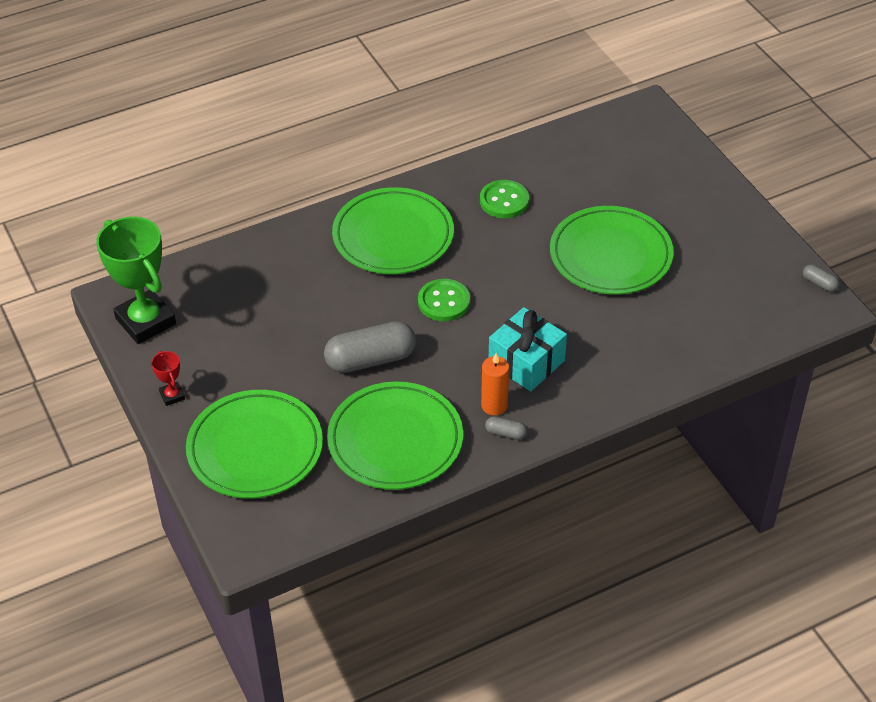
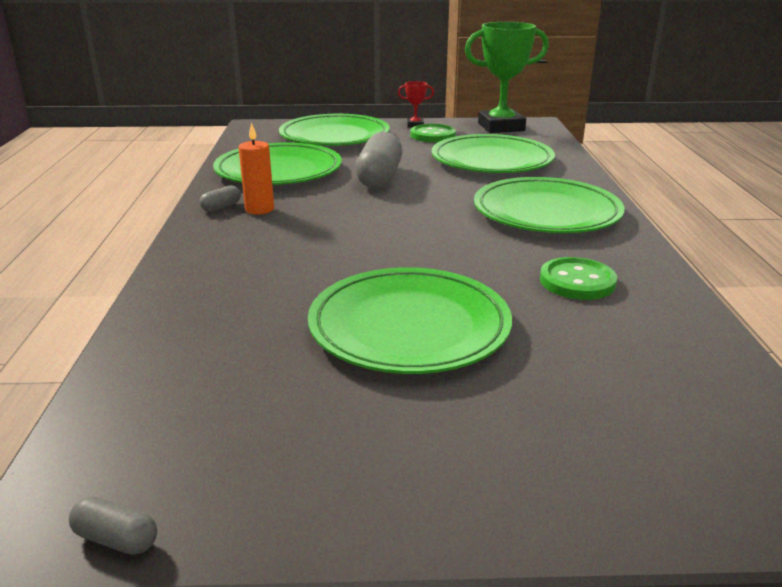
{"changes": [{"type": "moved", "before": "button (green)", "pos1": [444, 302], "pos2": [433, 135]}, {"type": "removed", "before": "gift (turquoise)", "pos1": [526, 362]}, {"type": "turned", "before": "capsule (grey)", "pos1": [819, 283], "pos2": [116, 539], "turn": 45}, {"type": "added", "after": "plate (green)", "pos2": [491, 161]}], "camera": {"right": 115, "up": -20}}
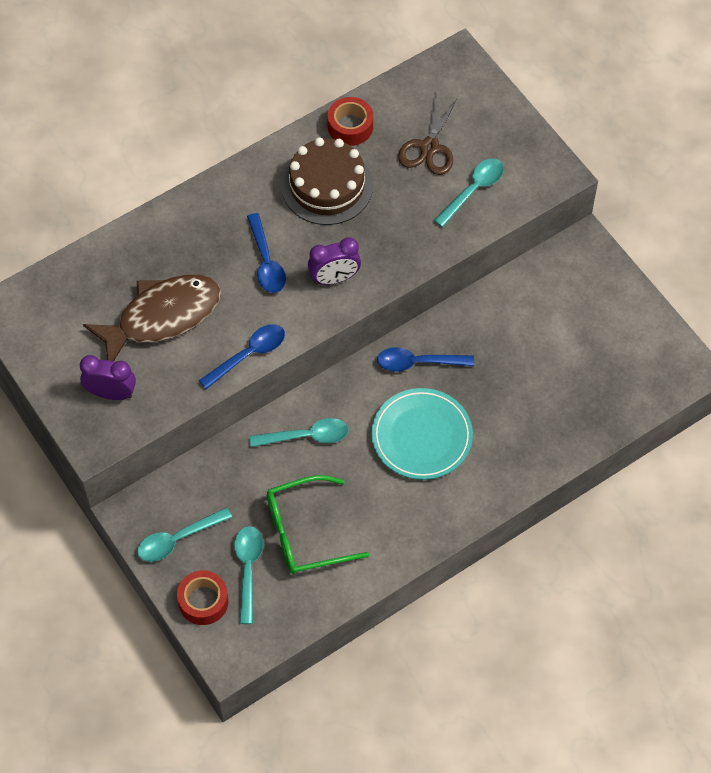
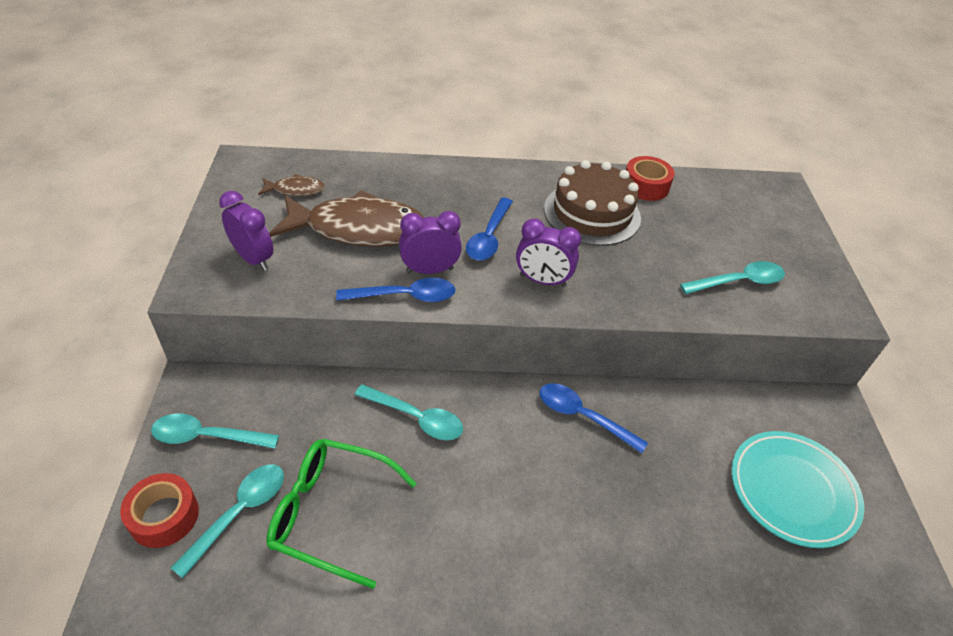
{"changes": [{"type": "moved", "before": "plate (turquoise)", "pos1": [421, 436], "pos2": [792, 491]}, {"type": "removed", "before": "scissors (brown)", "pos1": [429, 147]}, {"type": "added", "after": "fish (brown)", "pos2": [295, 190]}, {"type": "added", "after": "clock (purple)", "pos2": [430, 270]}], "camera": {"right": 30, "up": -15}}
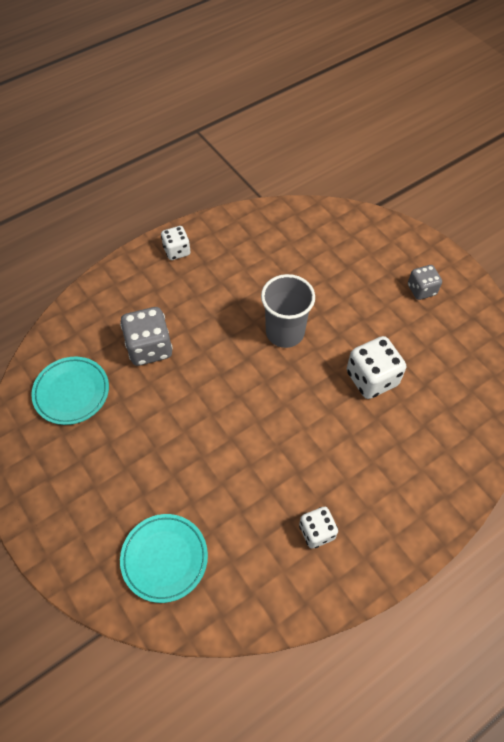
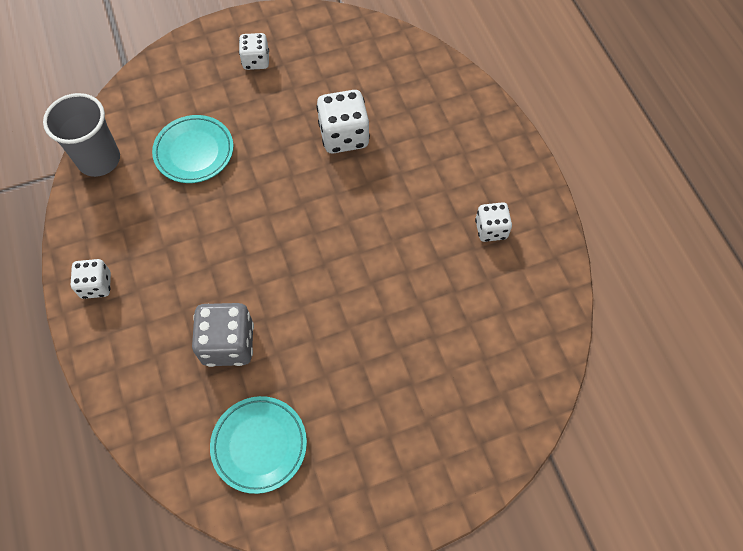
{"changes": [{"type": "moved", "before": "plate (turquoise)", "pos1": [164, 558], "pos2": [194, 152]}, {"type": "moved", "before": "cup (grey)", "pos1": [285, 332], "pos2": [99, 159]}, {"type": "recoloured", "before": "dice (grey)", "after": "dice (white)", "pos1": [421, 290], "pos2": [256, 61]}], "camera": {"right": -75, "up": 5}}
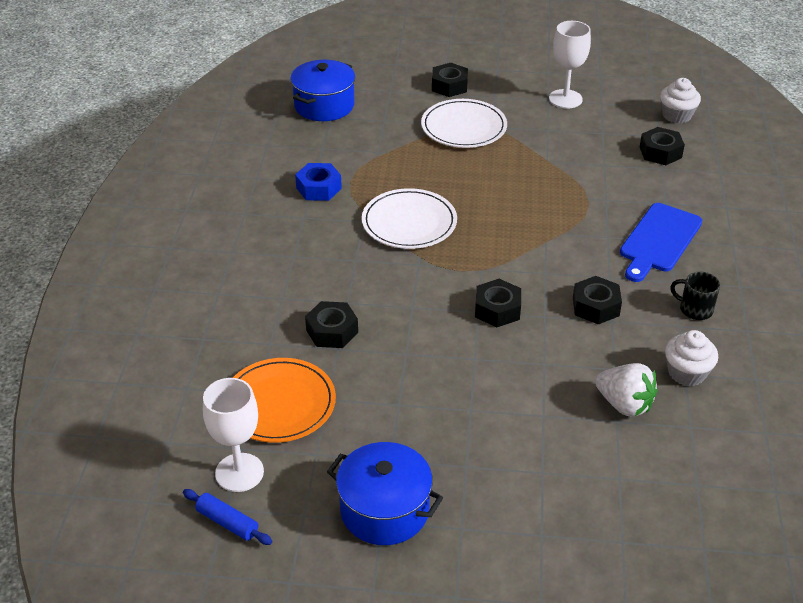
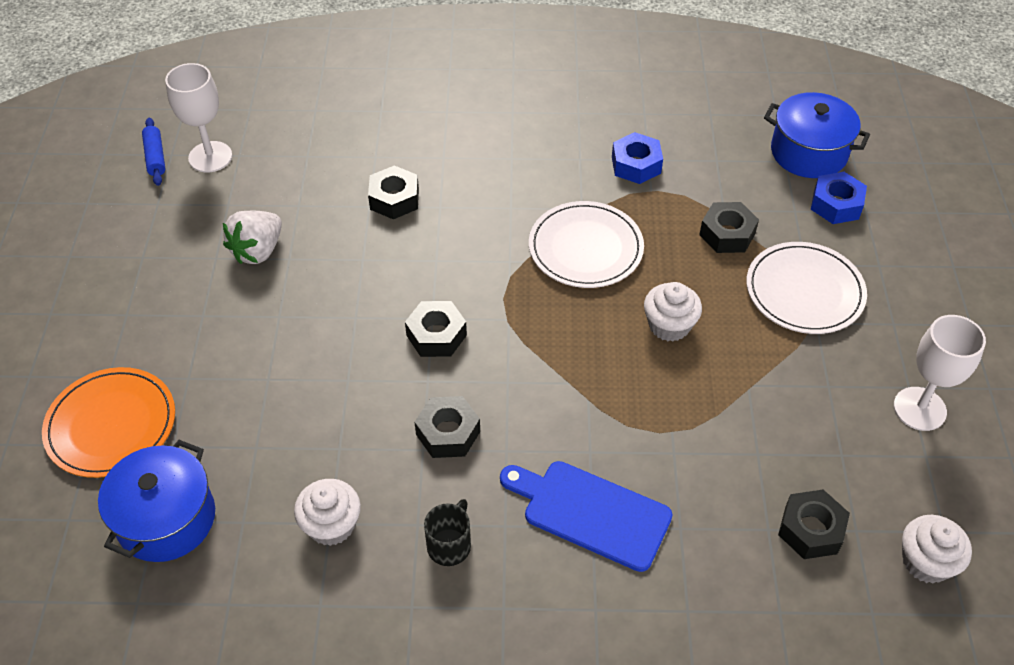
{"changes": [{"type": "turned", "before": "rolling pin (blue)", "pos1": [227, 522], "pos2": [155, 157], "turn": -45}, {"type": "moved", "before": "plate (orange)", "pos1": [279, 403], "pos2": [111, 425]}, {"type": "moved", "before": "pot (blue)", "pos1": [384, 510], "pos2": [166, 519]}, {"type": "moved", "before": "nut (black)", "pos1": [449, 86], "pos2": [727, 234]}, {"type": "moved", "before": "strawberry (white)", "pos1": [624, 404], "pos2": [258, 251]}, {"type": "added", "after": "cupcake (white)", "pos2": [669, 325]}, {"type": "added", "after": "nut (blue)", "pos2": [836, 204]}], "camera": {"right": 85, "up": 10}}
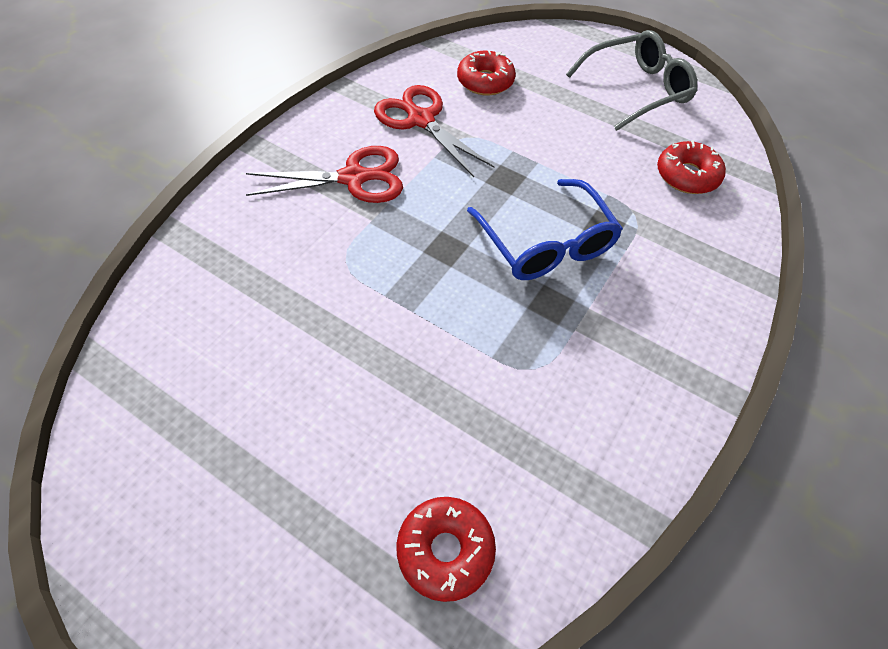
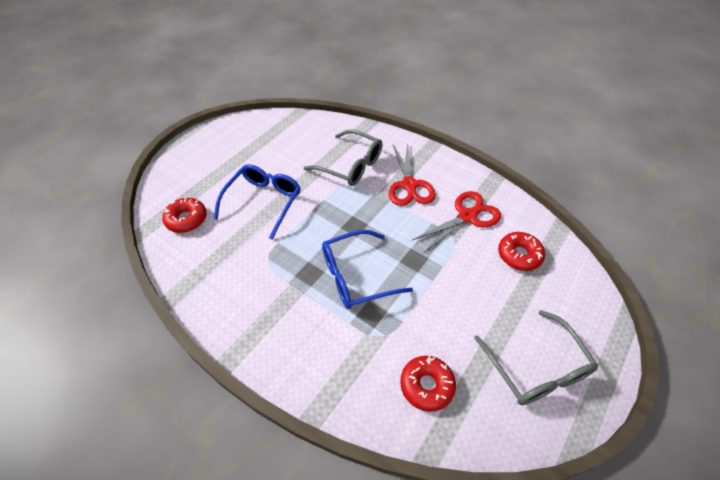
{"changes": [{"type": "added", "after": "glasses (blue)", "pos2": [263, 202]}, {"type": "added", "after": "glasses (grey)", "pos2": [350, 165]}], "camera": {"right": 95, "up": -5}}
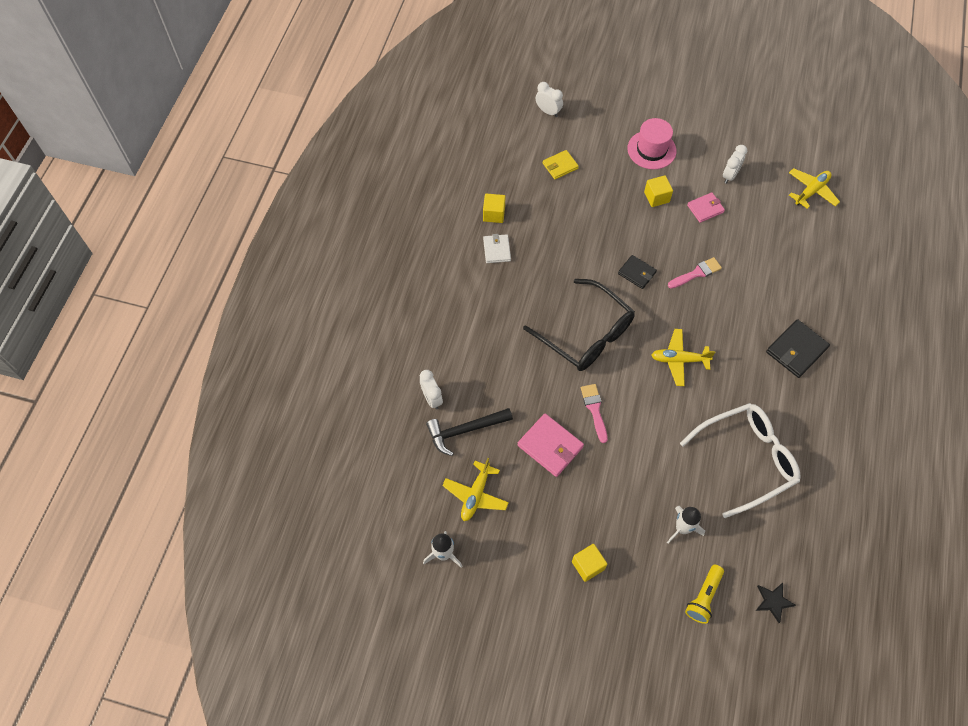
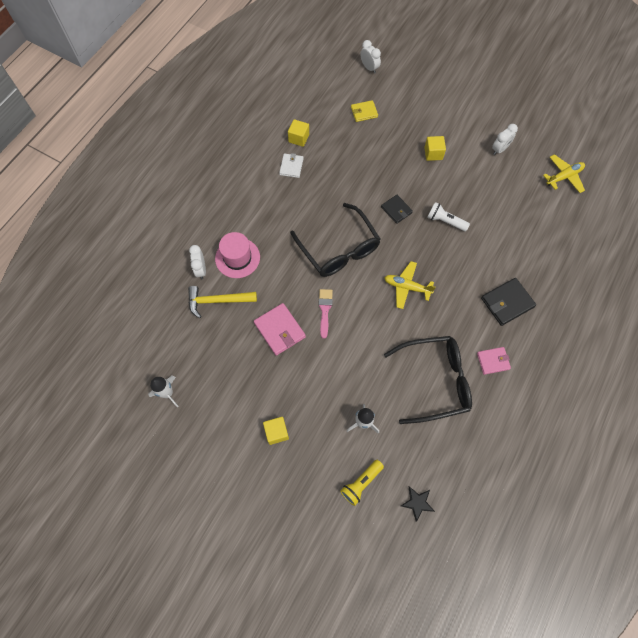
{"changes": [{"type": "recoloured", "before": "hammer (black)", "after": "hammer (yellow)", "pos1": [465, 430], "pos2": [218, 301]}, {"type": "removed", "before": "plane (yellow)", "pos1": [476, 495]}, {"type": "moved", "before": "hat (pink)", "pos1": [651, 150], "pos2": [237, 258]}, {"type": "replaced", "before": "brush (pink)", "after": "flashlight (white)", "pos1": [696, 273], "pos2": [445, 221]}, {"type": "recoloured", "before": "glasses (white)", "after": "glasses (black)", "pos1": [747, 459], "pos2": [436, 381]}, {"type": "moved", "before": "wallet (pink)", "pos1": [705, 208], "pos2": [493, 361]}], "camera": {"right": 15, "up": 5}}
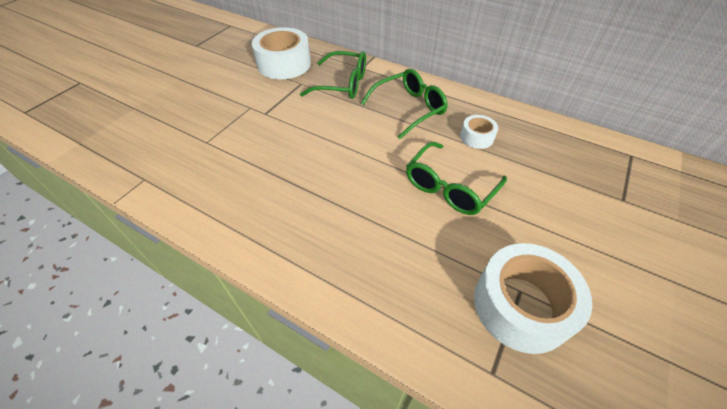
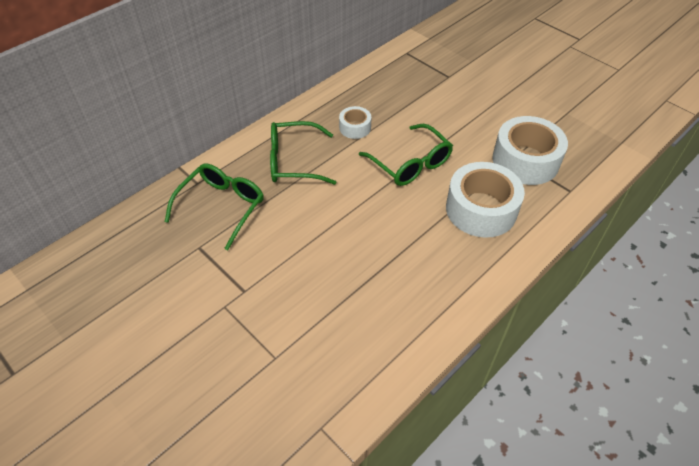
{"changes": [{"type": "moved", "before": "tape (white)", "pos1": [284, 64], "pos2": [481, 209]}, {"type": "turned", "before": "glasses (green)", "pos1": [409, 108], "pos2": [293, 161], "turn": -75}], "camera": {"right": -75, "up": 0}}
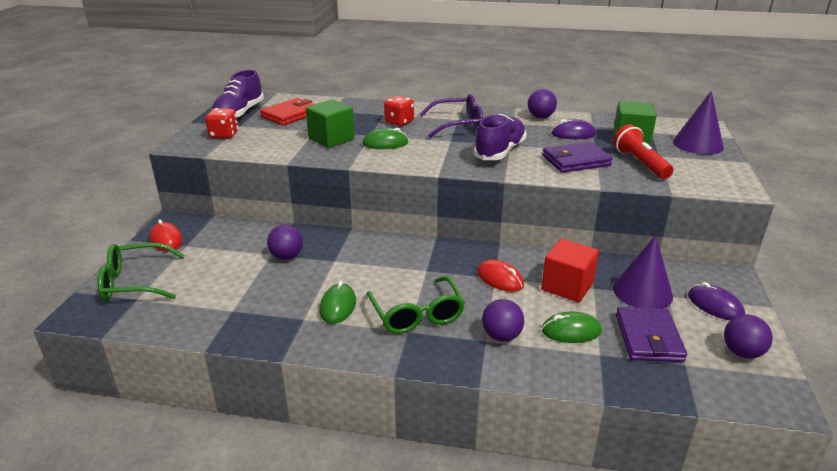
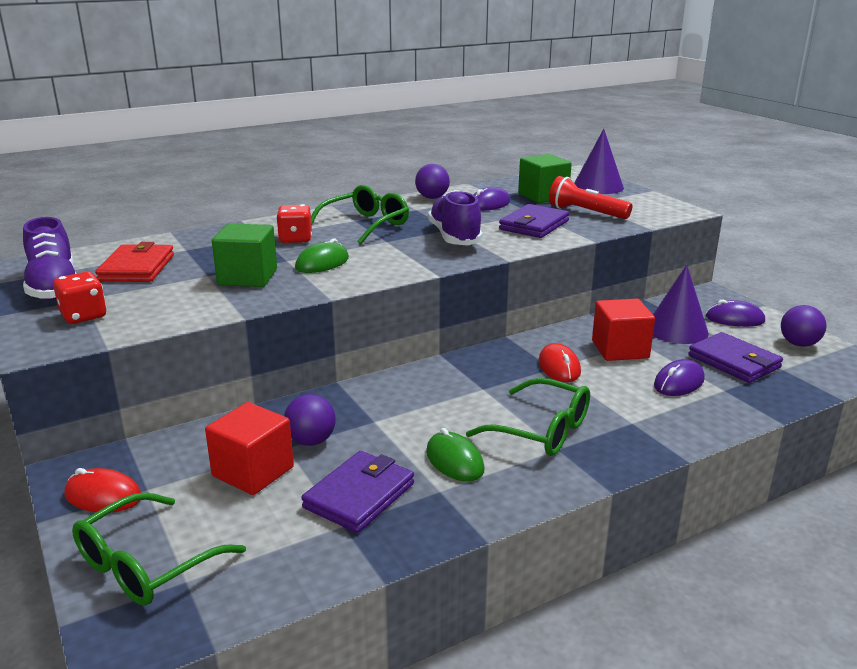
{"changes": [{"type": "recoloured", "before": "glasses (purple)", "after": "glasses (green)", "pos1": [458, 125], "pos2": [366, 225]}, {"type": "turned", "before": "mouse (red)", "pos1": [500, 279], "pos2": [559, 367], "turn": 75}, {"type": "removed", "before": "ball (purple)", "pos1": [501, 336]}, {"type": "recoloured", "before": "mouse (green)", "after": "mouse (purple)", "pos1": [571, 331], "pos2": [679, 382]}, {"type": "added", "after": "cube (red)", "pos2": [253, 471]}, {"type": "added", "after": "wallet (purple)", "pos2": [359, 496]}], "camera": {"right": -40, "up": -5}}
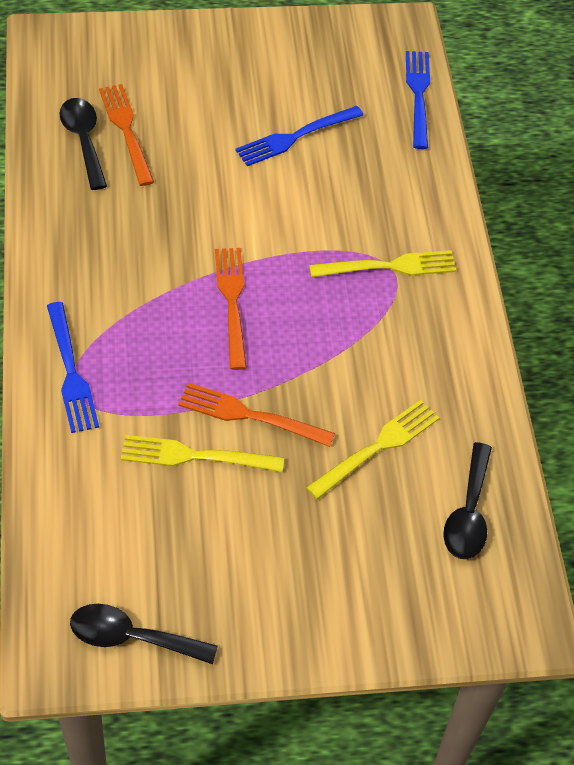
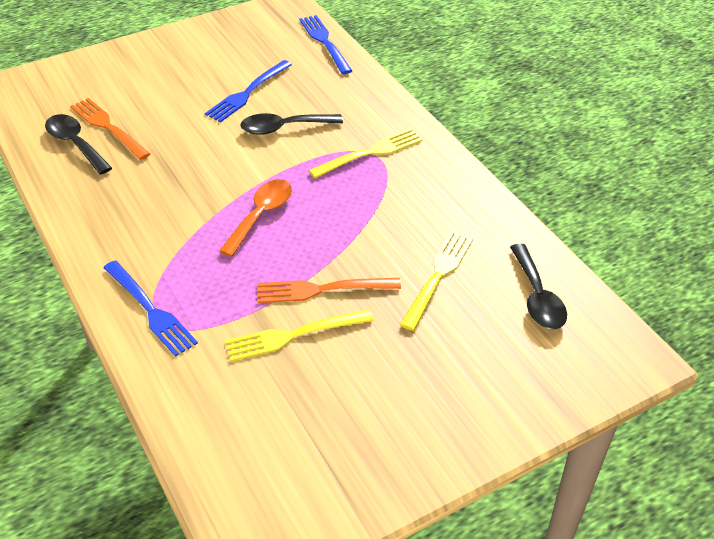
{"changes": [{"type": "moved", "before": "spoon (black)", "pos1": [132, 637], "pos2": [284, 128]}, {"type": "replaced", "before": "fork (orange)", "after": "spoon (orange)", "pos1": [232, 302], "pos2": [261, 215]}], "camera": {"right": -20, "up": -10}}
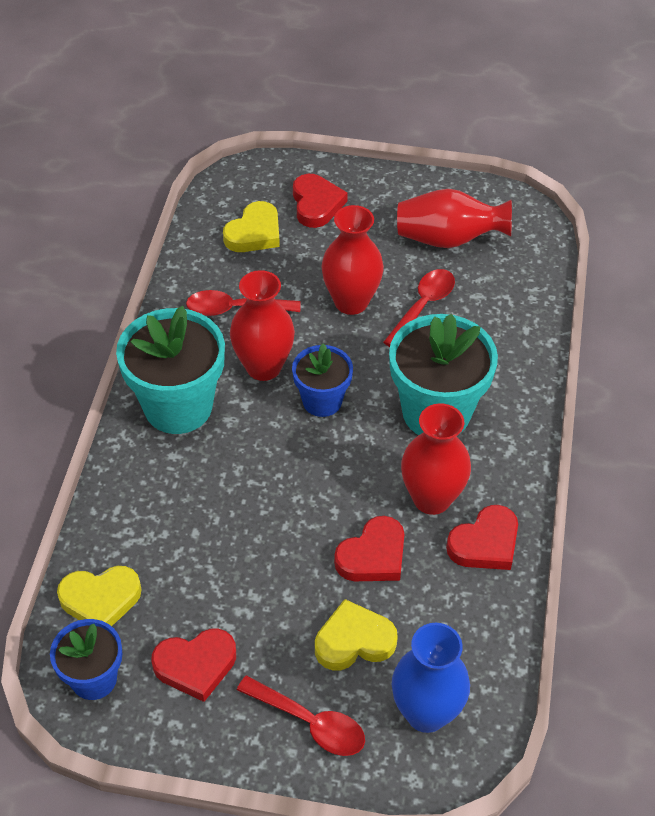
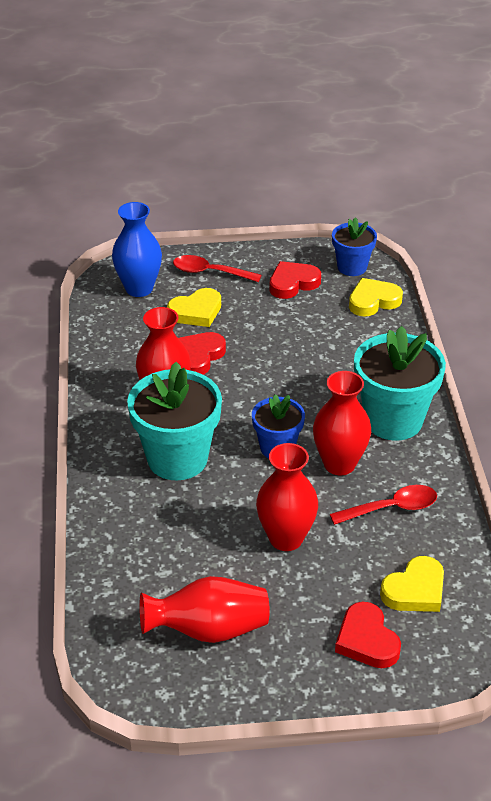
{"changes": [{"type": "turned", "before": "heart (yellow)", "pos1": [254, 233], "pos2": [415, 590], "turn": -150}, {"type": "removed", "before": "spoon (red)", "pos1": [423, 306]}, {"type": "removed", "before": "heart (red)", "pos1": [485, 543]}], "camera": {"right": 165, "up": -10}}
